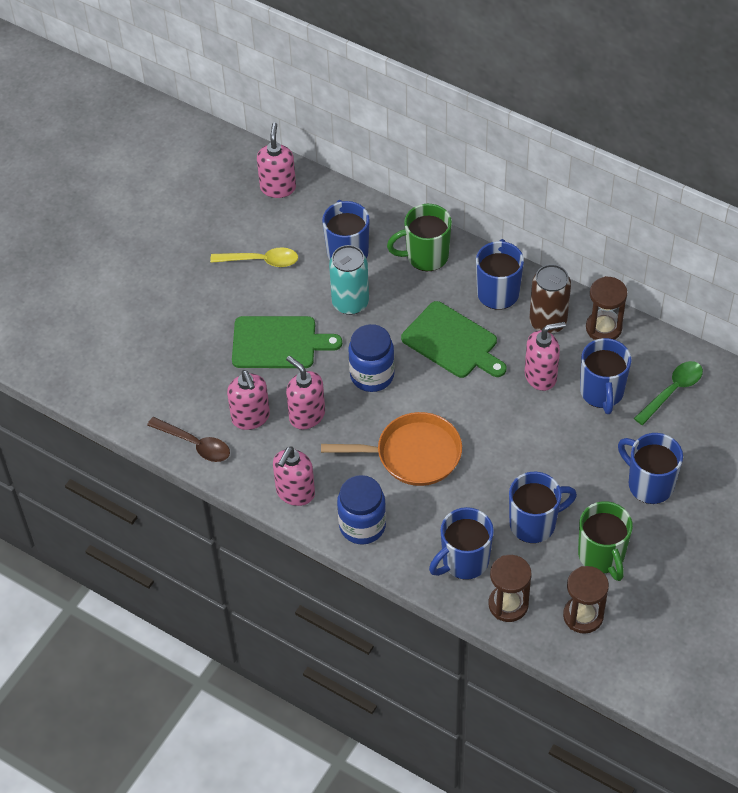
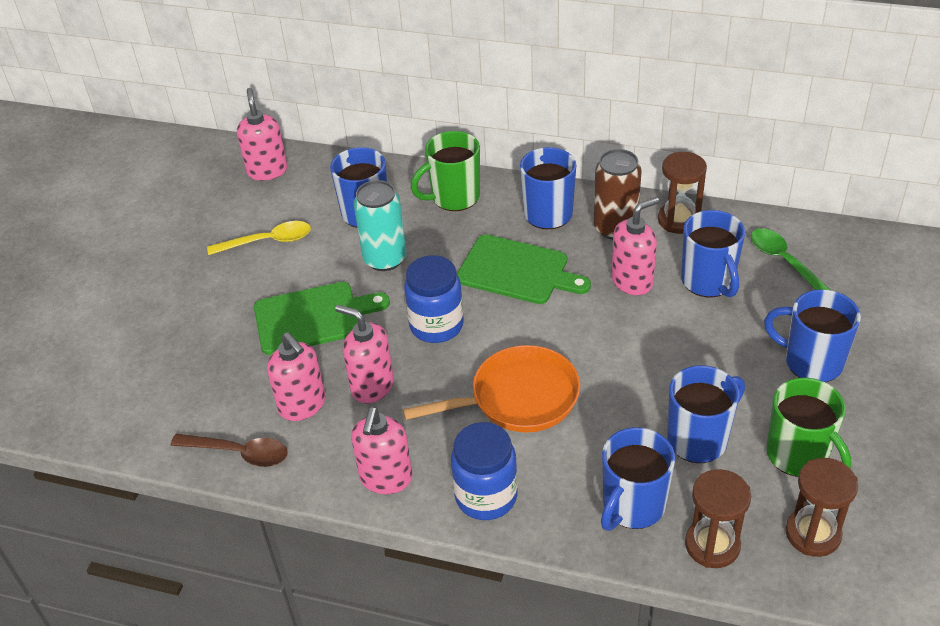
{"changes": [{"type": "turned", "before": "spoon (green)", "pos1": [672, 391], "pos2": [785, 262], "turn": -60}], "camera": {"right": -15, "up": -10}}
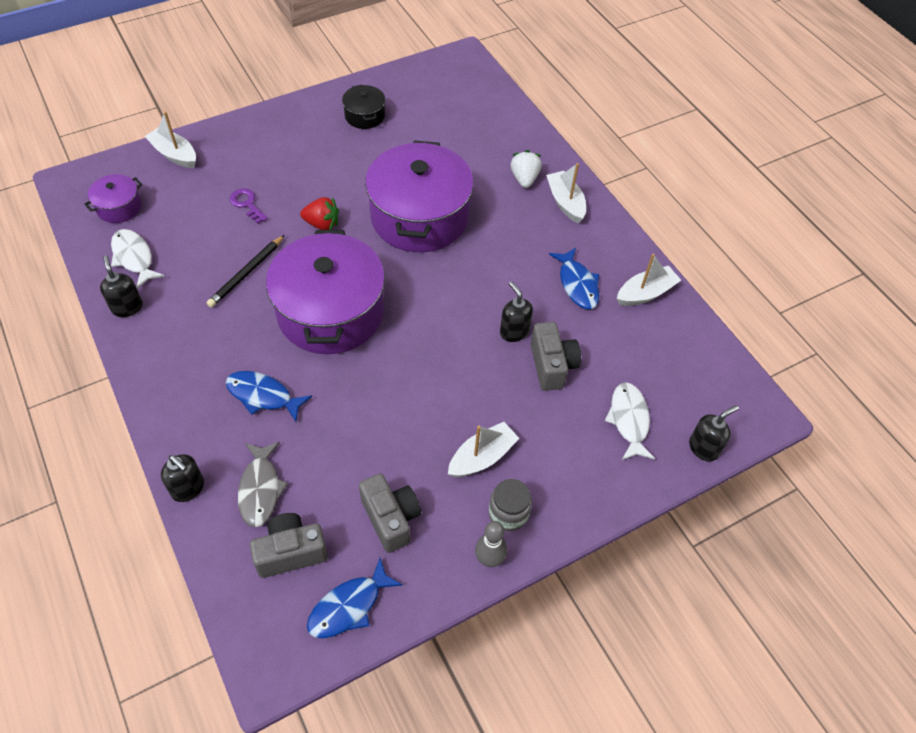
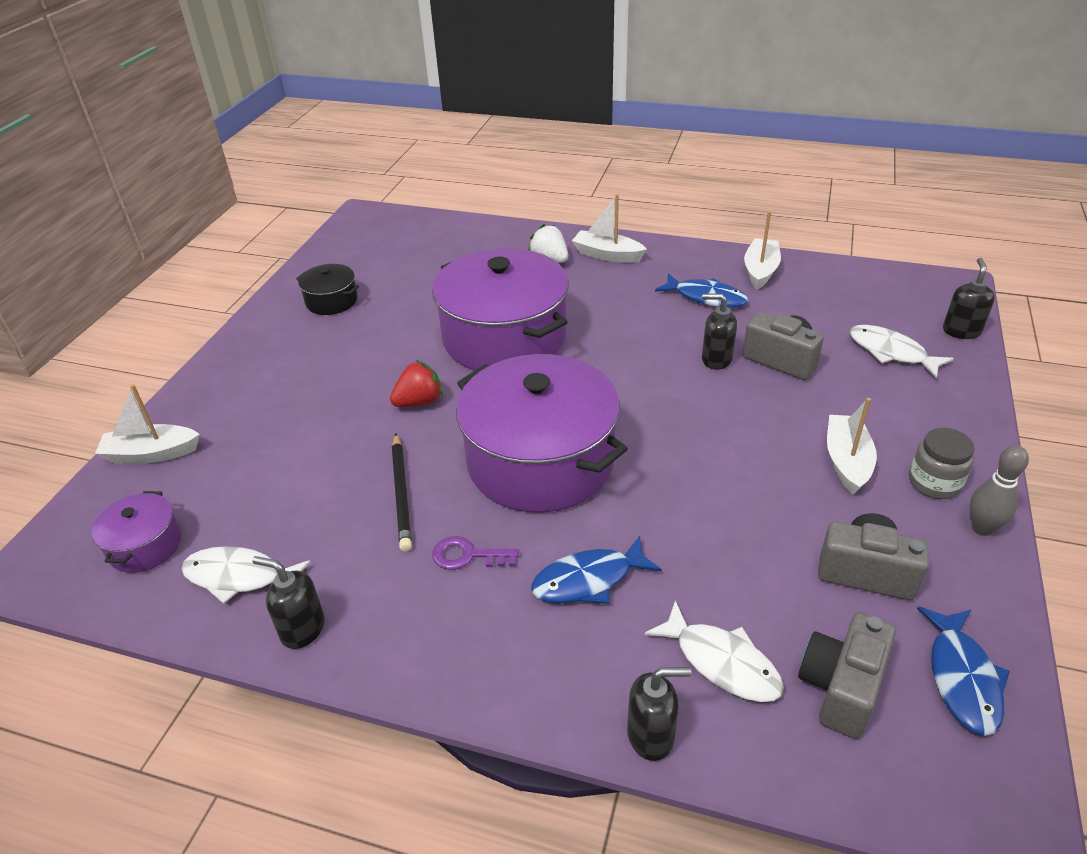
{"changes": [{"type": "moved", "before": "key (purple)", "pos1": [247, 204], "pos2": [468, 555]}, {"type": "recoloured", "before": "fish (grey)", "after": "fish (white)", "pos1": [260, 489], "pos2": [722, 662]}], "camera": {"right": -40, "up": -15}}
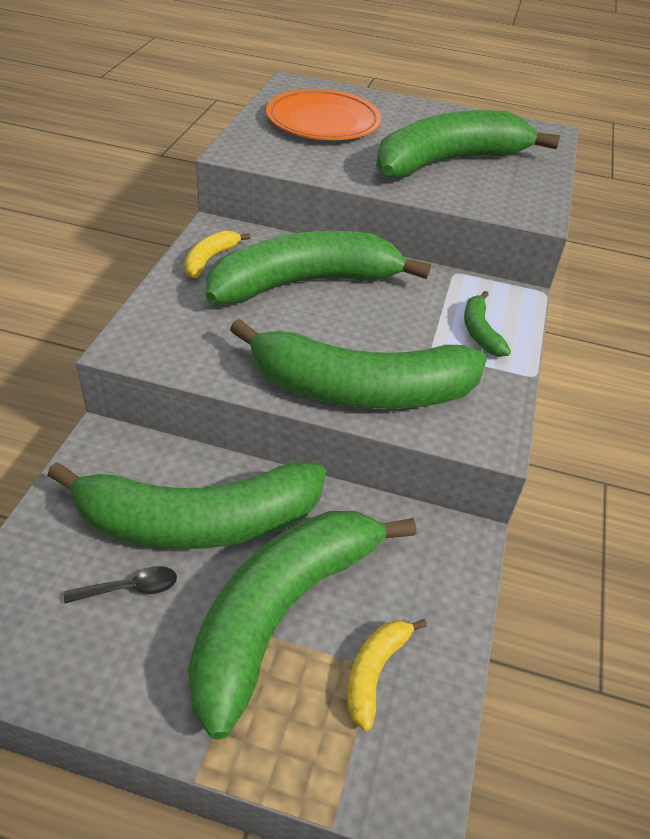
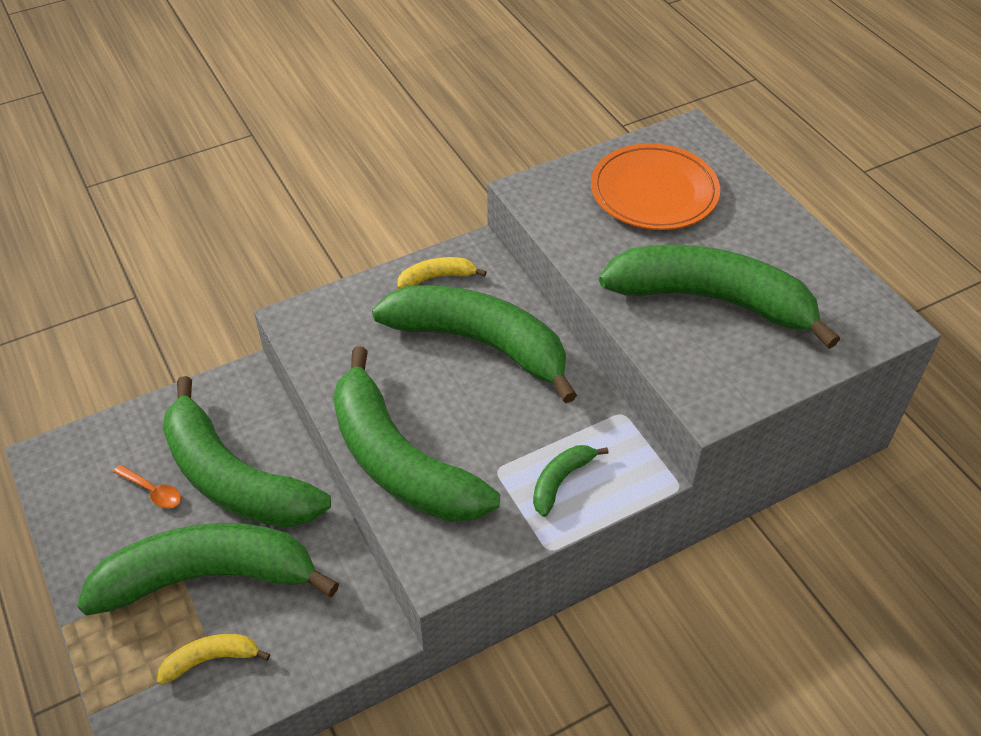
{"changes": [{"type": "recoloured", "before": "spoon (black)", "after": "spoon (orange)", "pos1": [130, 588], "pos2": [153, 491]}], "camera": {"right": 50, "up": 5}}
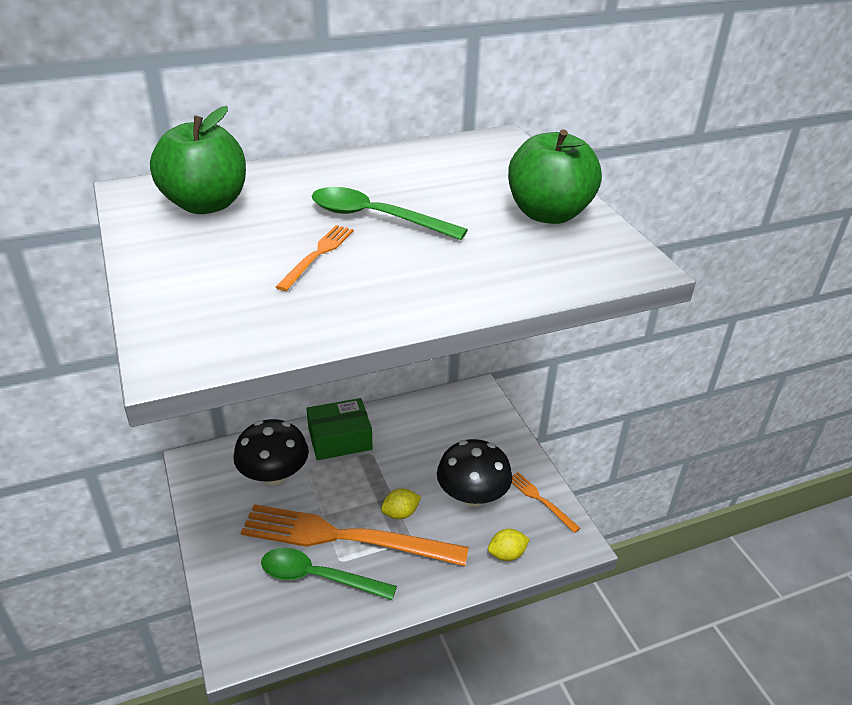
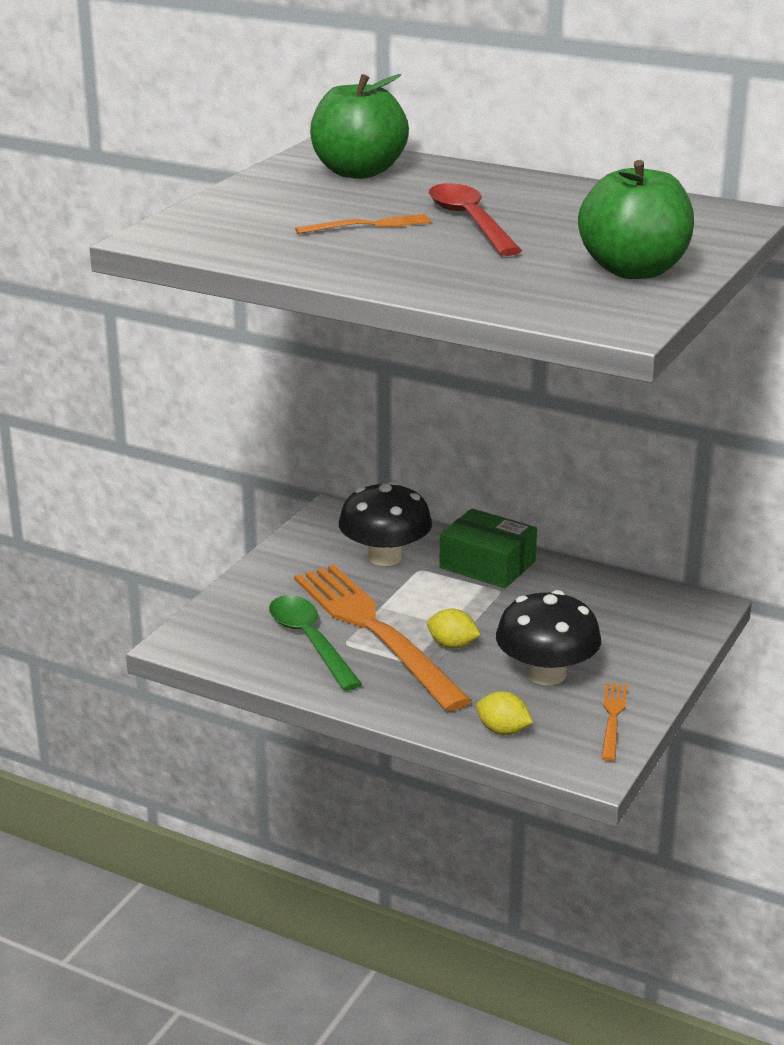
{"changes": [{"type": "recoloured", "before": "spoon (green)", "after": "spoon (red)", "pos1": [376, 218], "pos2": [470, 222]}], "camera": {"right": 50, "up": -10}}
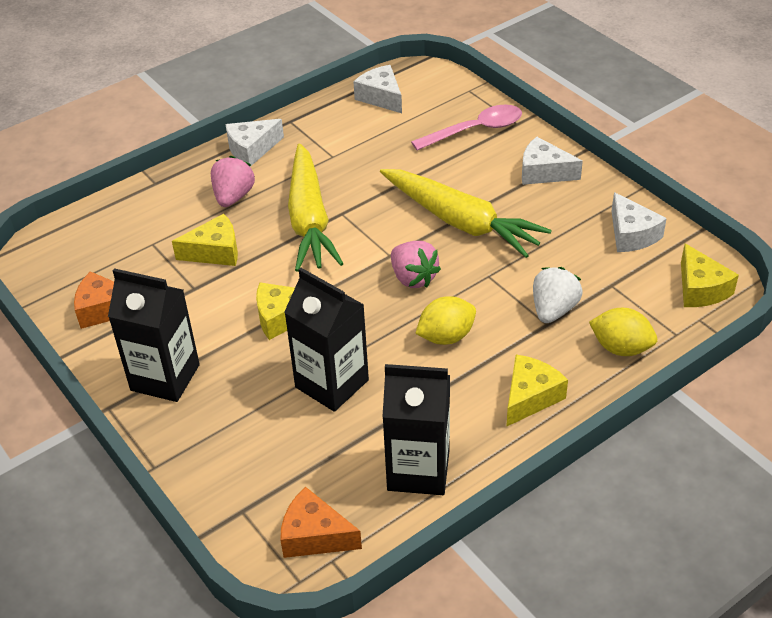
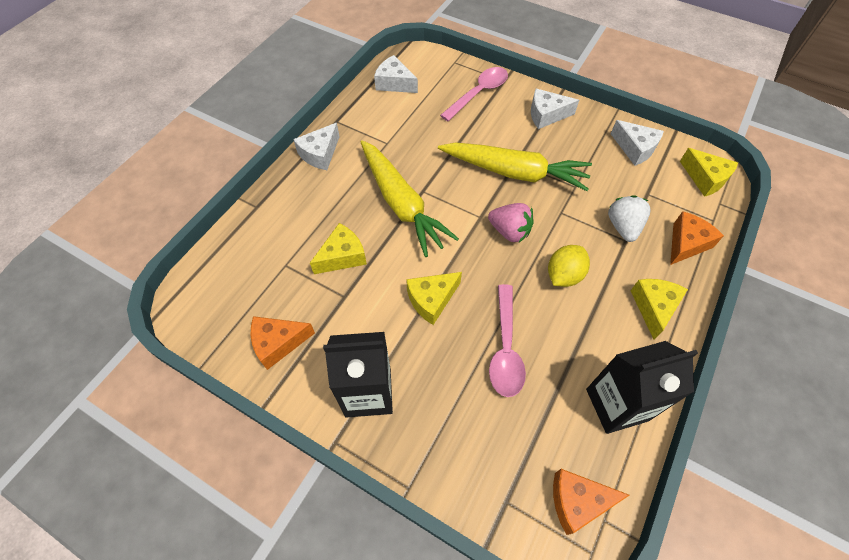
{"changes": [{"type": "removed", "before": "strawberry (pink)", "pos1": [233, 197]}, {"type": "replaced", "before": "carton (black)", "after": "spoon (pink)", "pos1": [332, 384], "pos2": [505, 348]}, {"type": "replaced", "before": "lemon (yellow)", "after": "cheese (orange)", "pos1": [621, 348], "pos2": [686, 243]}], "camera": {"right": -25, "up": 15}}
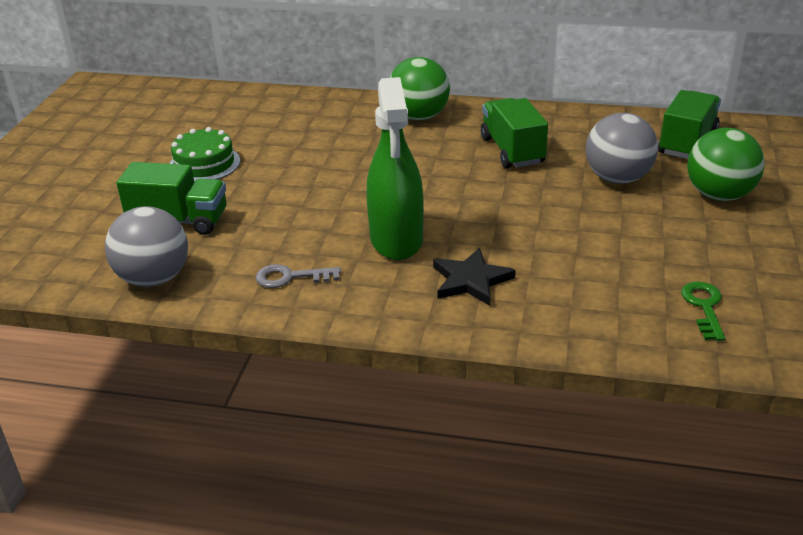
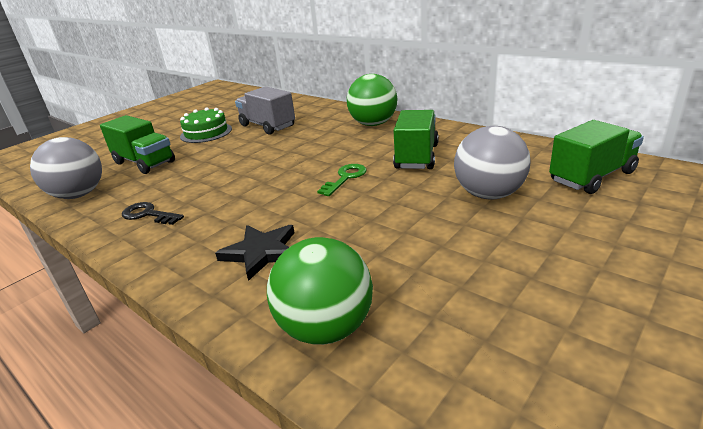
{"changes": [{"type": "recoloured", "before": "key (grey)", "after": "key (black)", "pos1": [290, 277], "pos2": [148, 214]}, {"type": "removed", "before": "spray bottle (green)", "pos1": [396, 239]}, {"type": "moved", "before": "key (green)", "pos1": [704, 307], "pos2": [345, 178]}, {"type": "moved", "before": "ball (green)", "pos1": [719, 195], "pos2": [326, 328]}, {"type": "added", "after": "truck (grey)", "pos2": [267, 126]}], "camera": {"right": 30, "up": -5}}
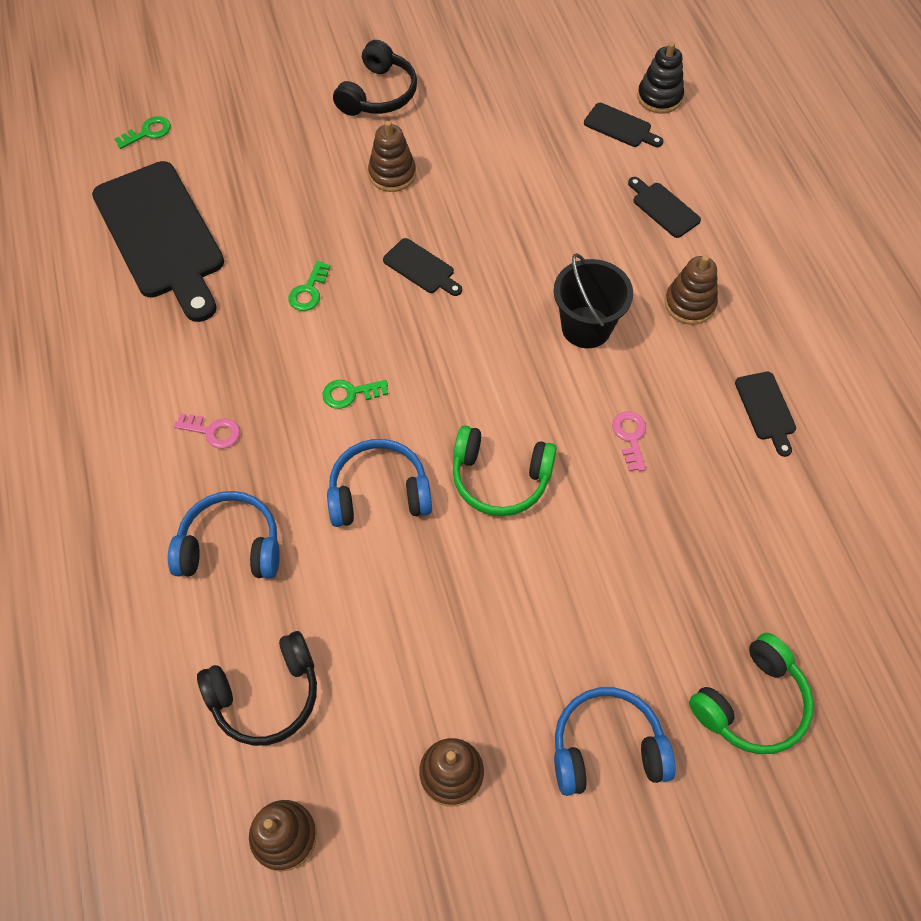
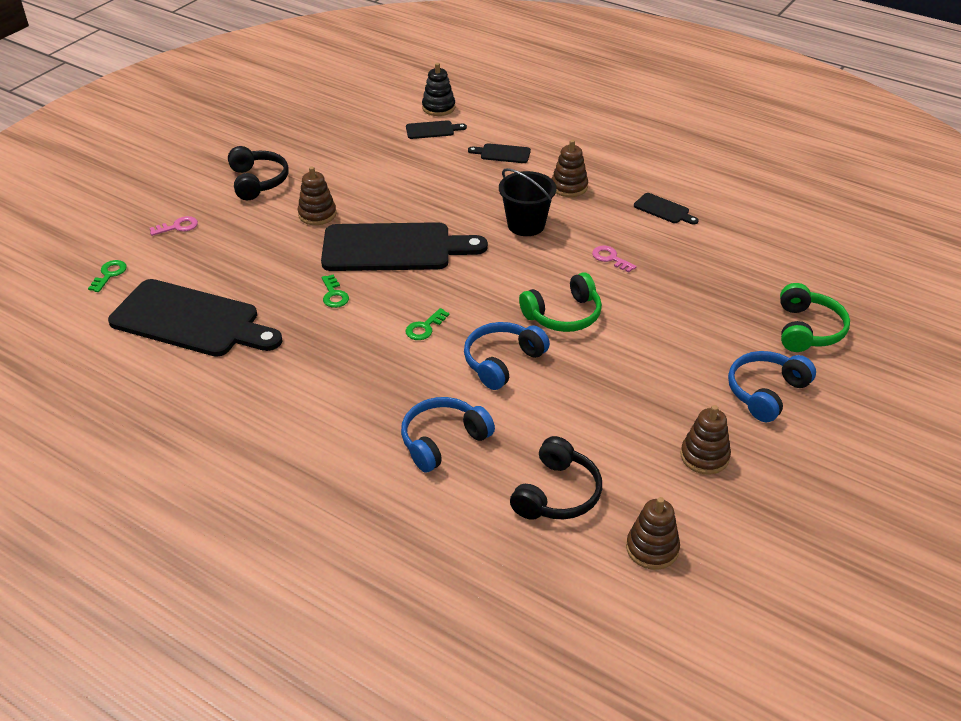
{"changes": [{"type": "moved", "before": "key (pink)", "pos1": [213, 431], "pos2": [178, 227]}, {"type": "resized", "before": "cutting board (black)", "pos1": [421, 268], "pos2": [393, 248], "scale": 2.36}], "camera": {"right": -40, "up": -20}}
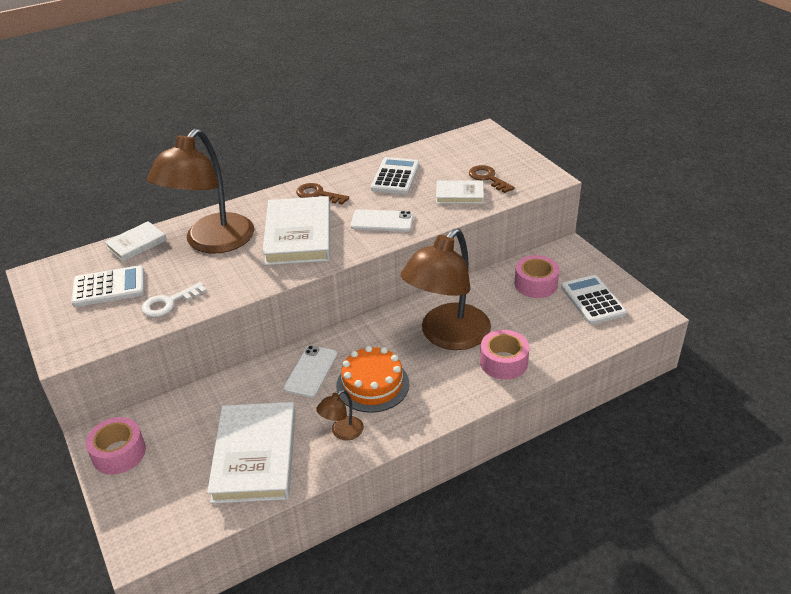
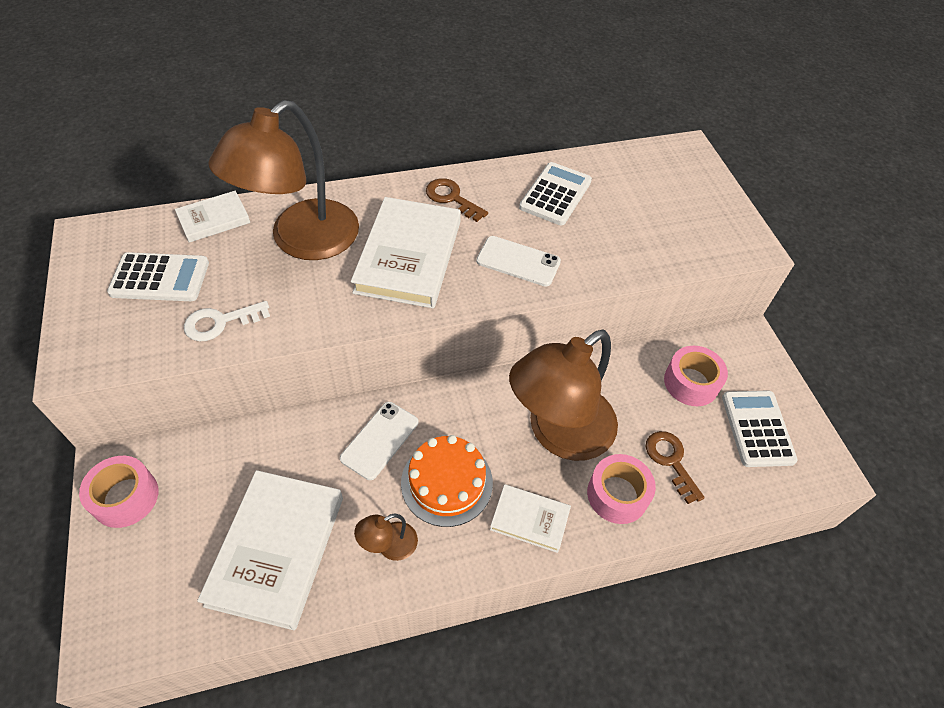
{"changes": [{"type": "moved", "before": "book (white)", "pos1": [459, 195], "pos2": [529, 519]}, {"type": "moved", "before": "key (brown)", "pos1": [488, 178], "pos2": [670, 461]}], "camera": {"right": 10, "up": 15}}
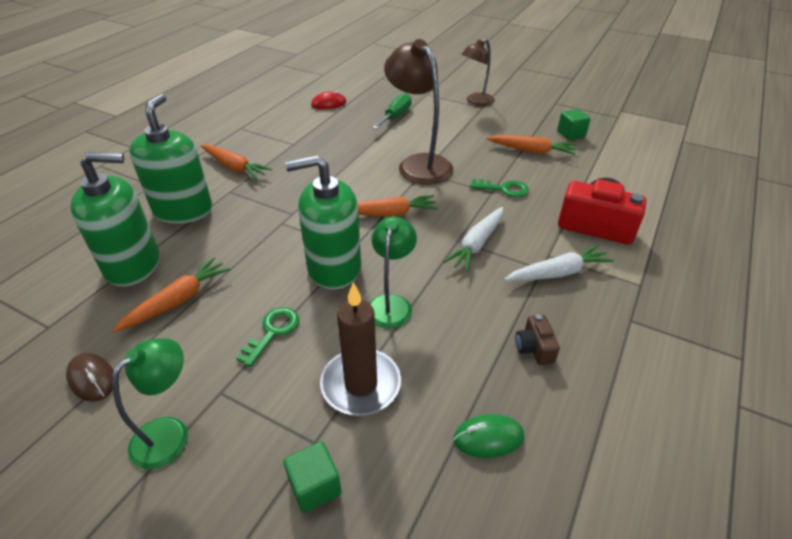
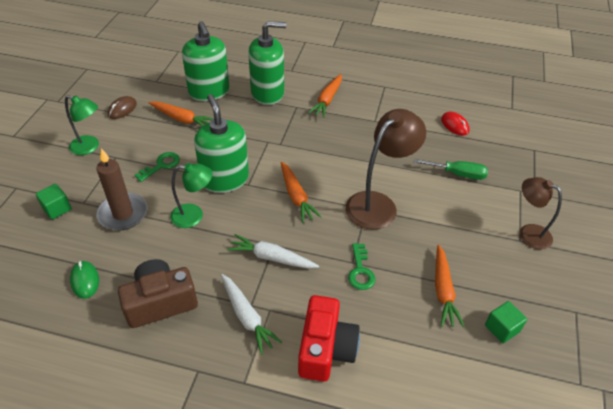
{"changes": [{"type": "turned", "before": "key (green)", "pos1": [273, 332], "pos2": [161, 165], "turn": -60}, {"type": "resized", "before": "camera (brown)", "pos1": [534, 348], "pos2": [160, 302], "scale": 2.07}], "camera": {"right": 75, "up": 5}}
